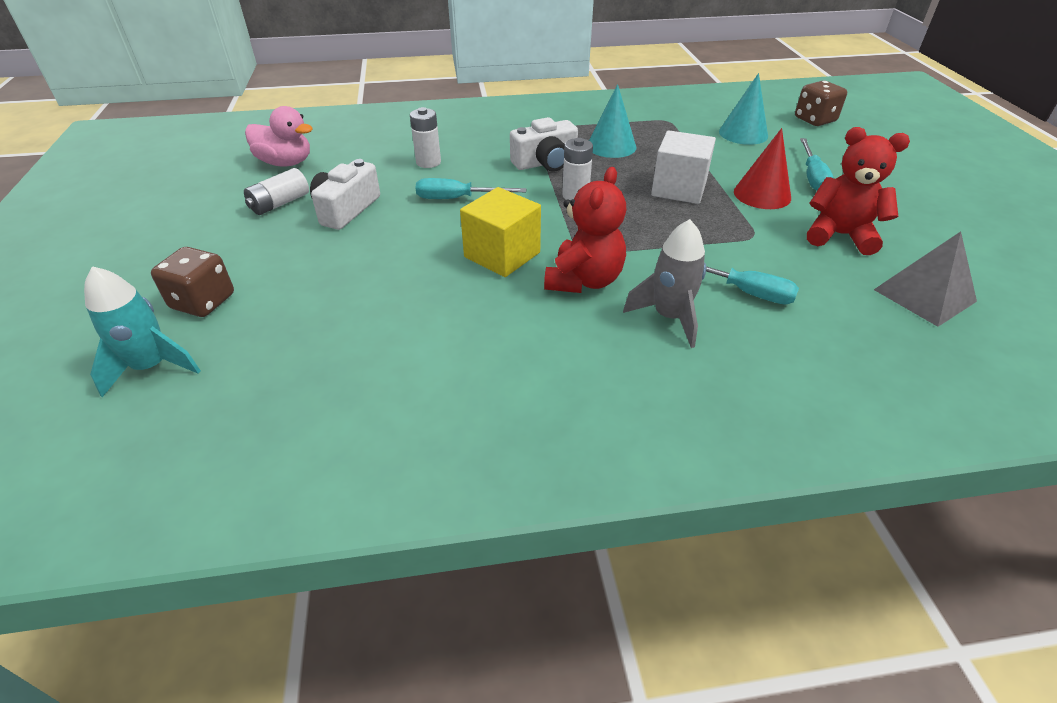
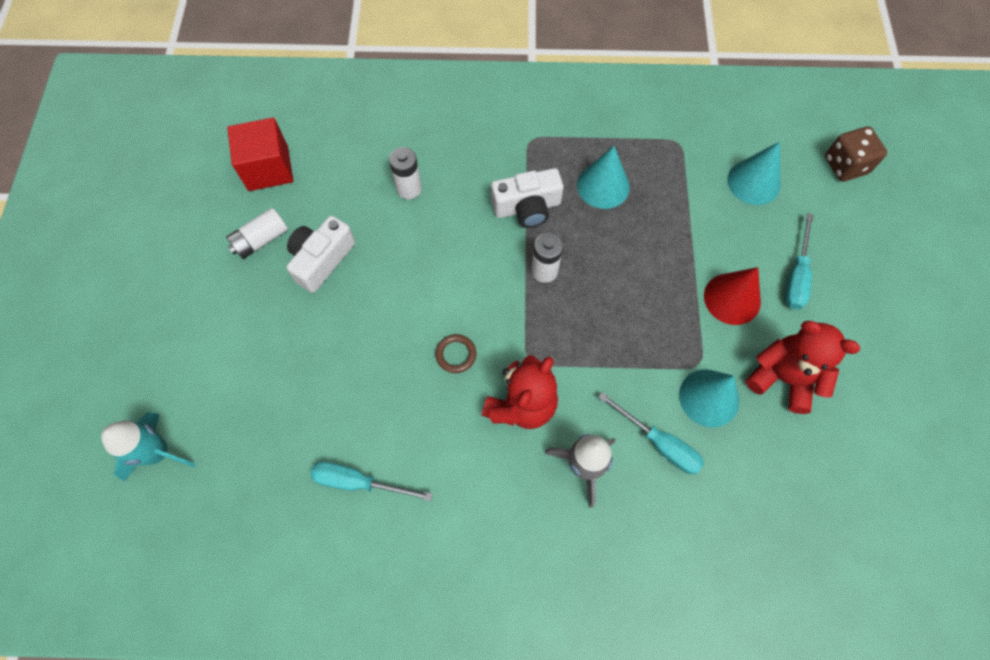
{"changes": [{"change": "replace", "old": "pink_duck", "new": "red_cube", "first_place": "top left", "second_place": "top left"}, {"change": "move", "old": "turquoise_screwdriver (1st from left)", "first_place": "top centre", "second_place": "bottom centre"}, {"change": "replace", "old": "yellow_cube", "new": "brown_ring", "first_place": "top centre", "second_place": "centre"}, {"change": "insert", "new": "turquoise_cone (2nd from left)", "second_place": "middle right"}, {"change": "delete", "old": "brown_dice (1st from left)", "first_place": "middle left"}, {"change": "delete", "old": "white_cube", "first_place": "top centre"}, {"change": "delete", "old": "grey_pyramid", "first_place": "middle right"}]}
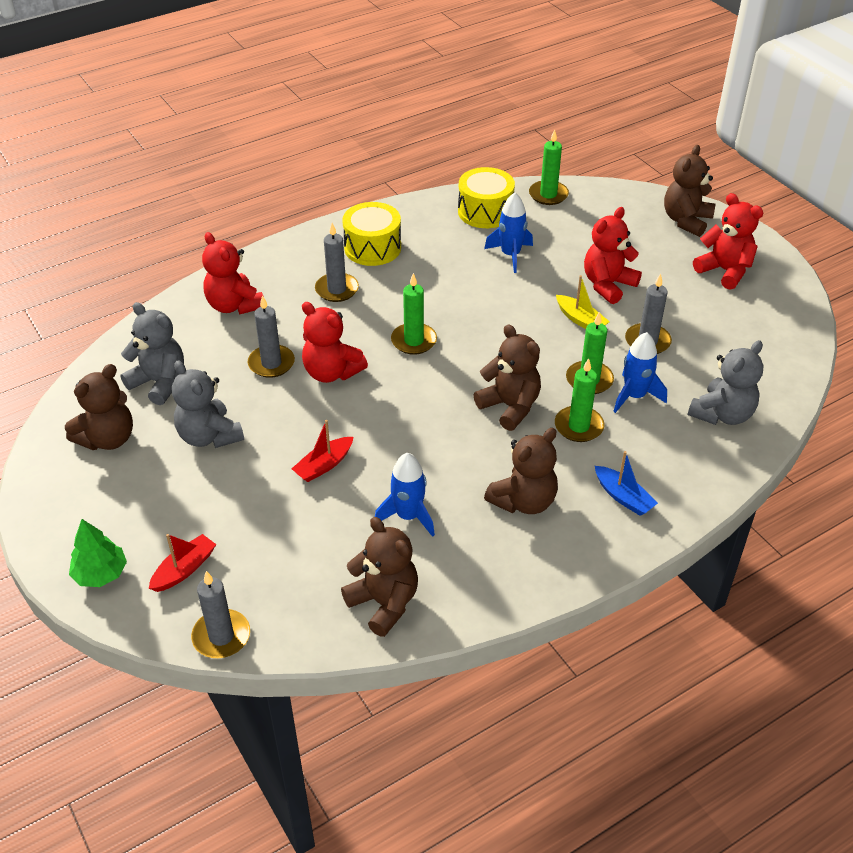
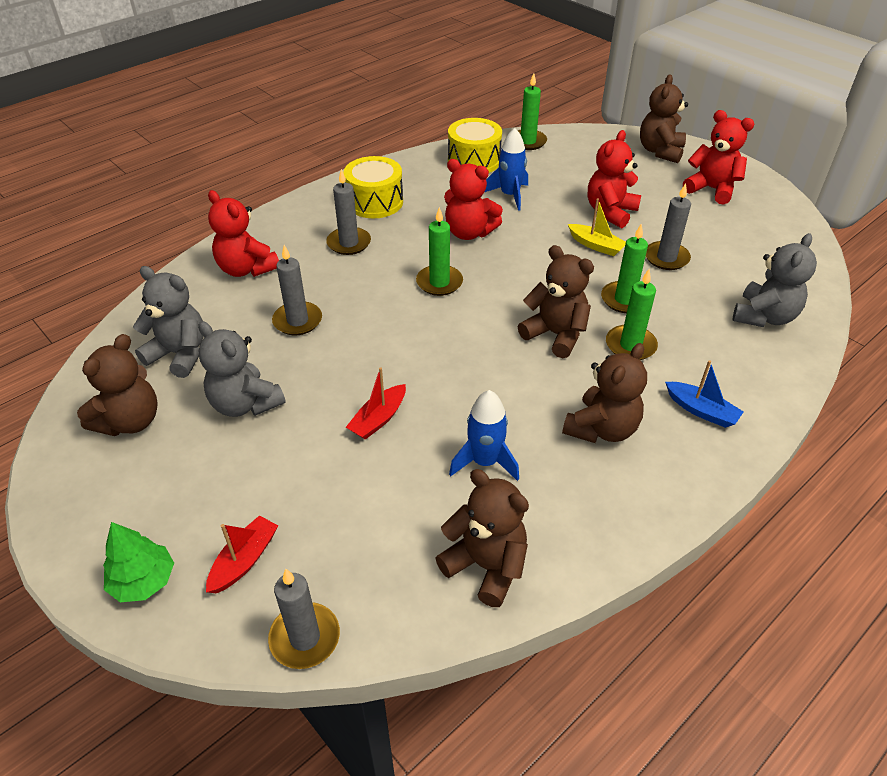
{"changes": [{"change": "move", "old": "red_teddy_bear (2nd from left)", "first_place": "centre", "second_place": "top centre"}, {"change": "delete", "old": "blue_rocket (3rd from left)", "first_place": "middle right"}]}
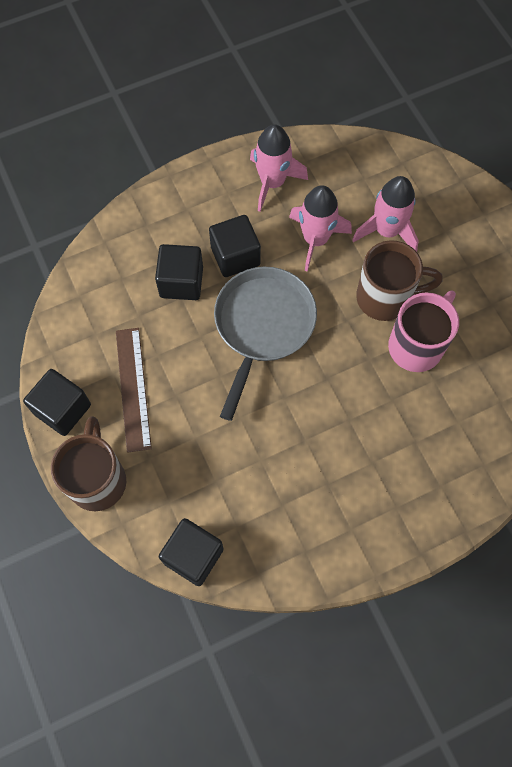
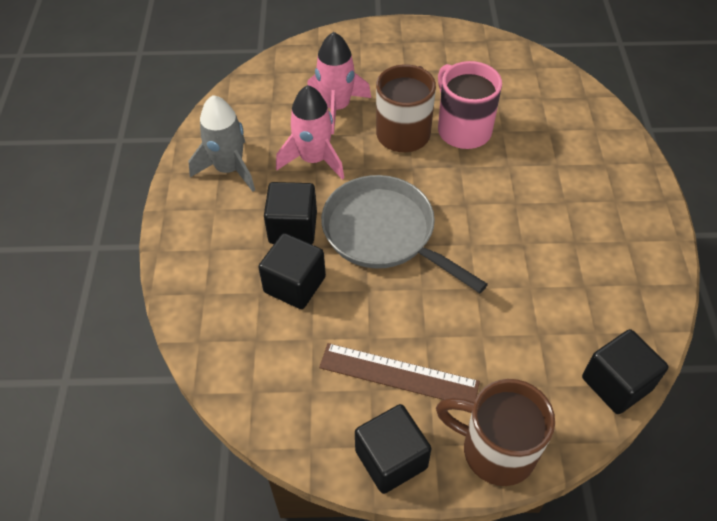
{"changes": [{"change": "recolor", "old": "pink_rocket (1st from left)", "new": "grey_rocket", "first_place": "top centre", "second_place": "top left"}]}
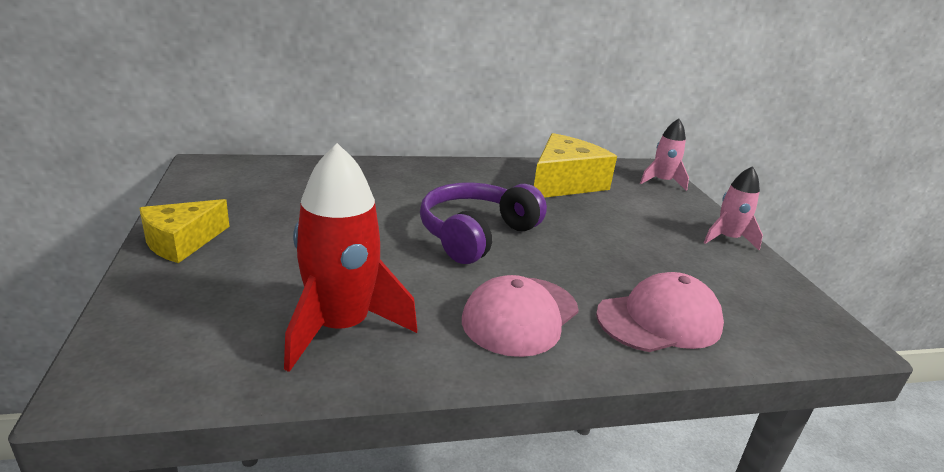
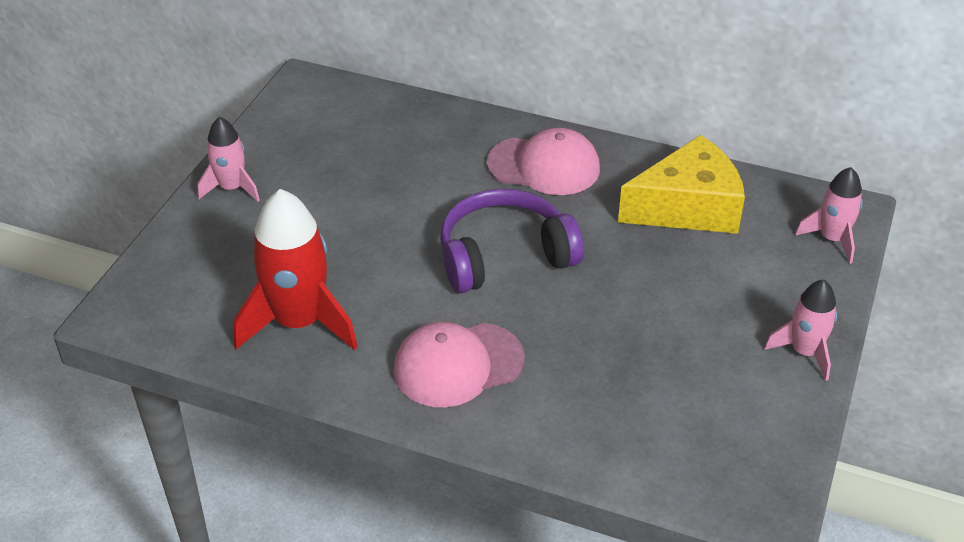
{"changes": [{"change": "replace", "old": "yellow_cheese (1st from left)", "new": "pink_rocket (1st from left)", "first_place": "middle left", "second_place": "top left"}, {"change": "move", "old": "pink_cap (2nd from left)", "first_place": "middle right", "second_place": "top centre"}]}
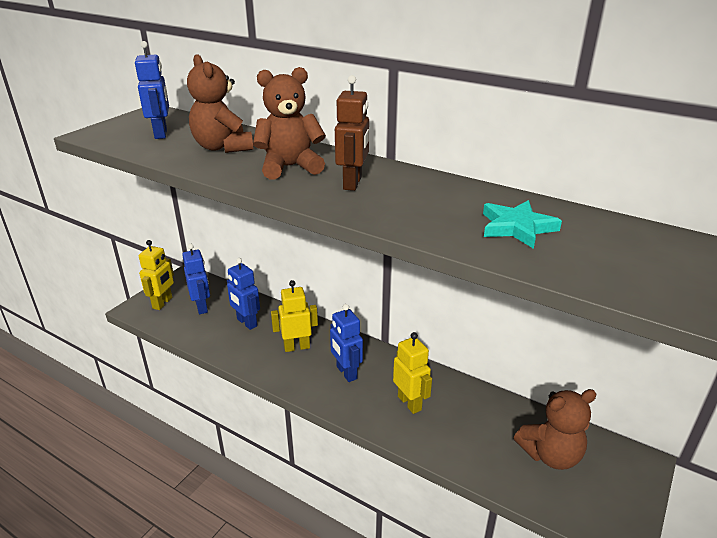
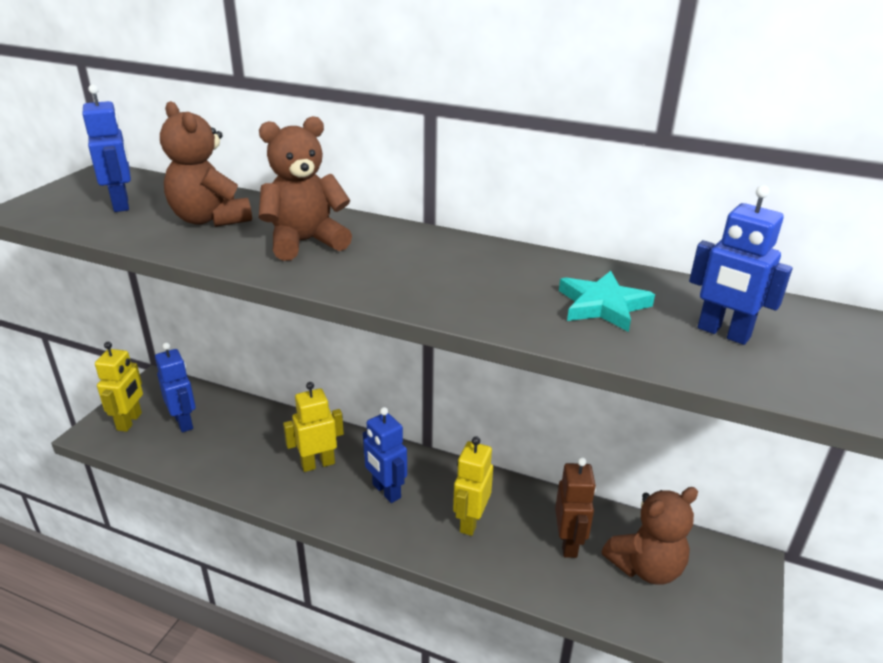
{"changes": [{"change": "rotate", "old": "yellow_robot (3rd from left)", "first_place": "bottom centre", "second_place": "bottom centre", "degrees": -120}, {"change": "move", "old": "brown_robot", "first_place": "top centre", "second_place": "bottom centre"}, {"change": "move", "old": "blue_robot (3rd from left in the first image)", "new": "blue_robot (4th from left)", "first_place": "centre", "second_place": "middle right"}]}
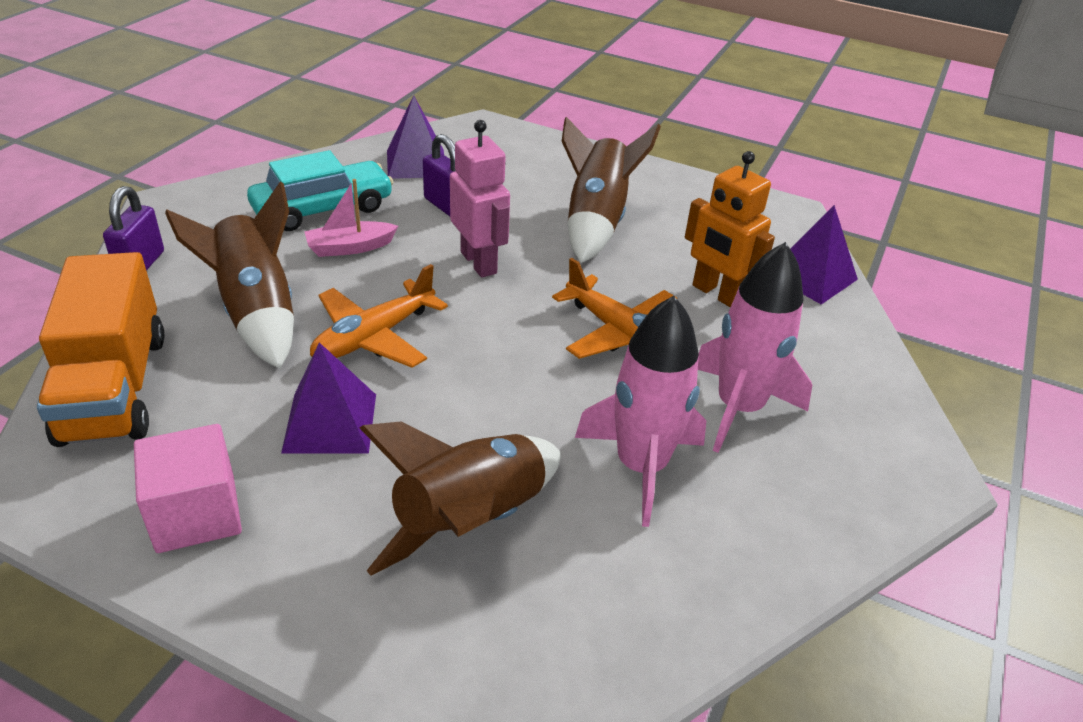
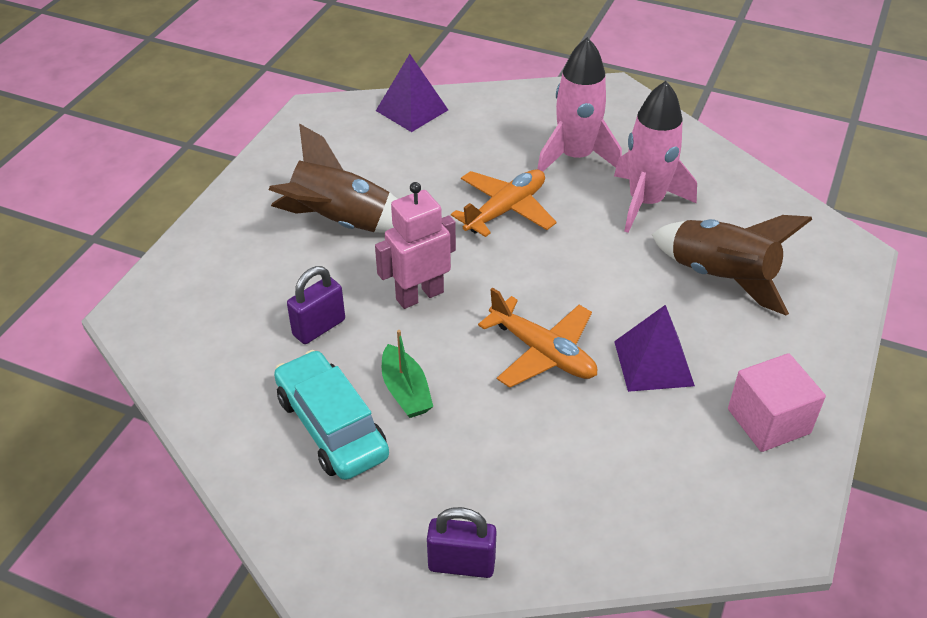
{"changes": [{"change": "recolor", "old": "pink_boat", "new": "green_boat", "first_place": "top left", "second_place": "centre"}, {"change": "delete", "old": "orange_truck", "first_place": "middle left"}, {"change": "delete", "old": "brown_rocket (1st from left)", "first_place": "middle left"}, {"change": "delete", "old": "purple_pyramid (2nd from left)", "first_place": "top centre"}, {"change": "delete", "old": "orange_robot", "first_place": "top right"}]}
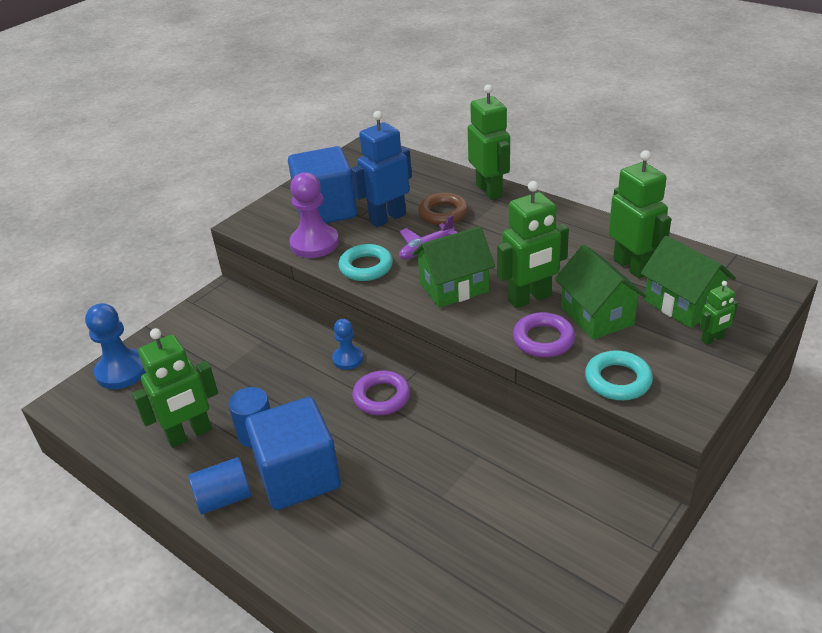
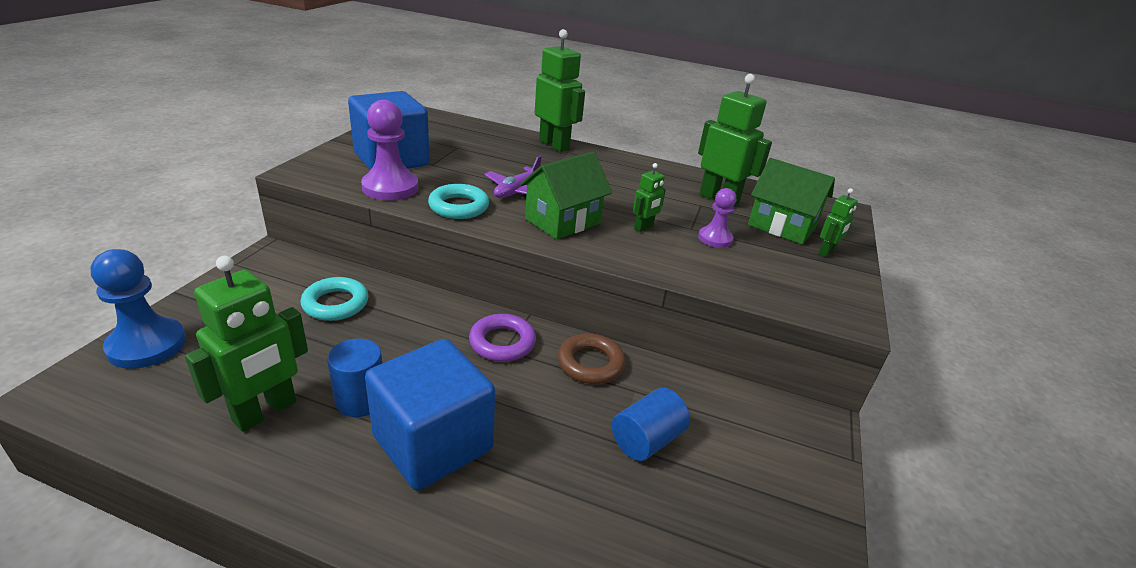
{"changes": [{"change": "move", "old": "turquoise_ring (2nd from left in the first image)", "new": "turquoise_ring (1st from left)", "first_place": "middle right", "second_place": "middle left"}, {"change": "move", "old": "brown_ring", "first_place": "top centre", "second_place": "centre"}, {"change": "move", "old": "blue_cylinder (1st from left in the first image)", "new": "blue_cylinder (2nd from left)", "first_place": "bottom left", "second_place": "bottom centre"}, {"change": "resize", "old": "green_robot (3rd from left)", "first_place": "centre", "second_place": "centre", "factor": 0.5}, {"change": "replace", "old": "green_house (2nd from left)", "new": "purple_pawn (2nd from left)", "first_place": "middle right", "second_place": "centre"}, {"change": "delete", "old": "blue_pawn (2nd from left)", "first_place": "centre"}, {"change": "delete", "old": "blue_robot", "first_place": "top centre"}, {"change": "delete", "old": "purple_ring (2nd from left)", "first_place": "centre"}]}
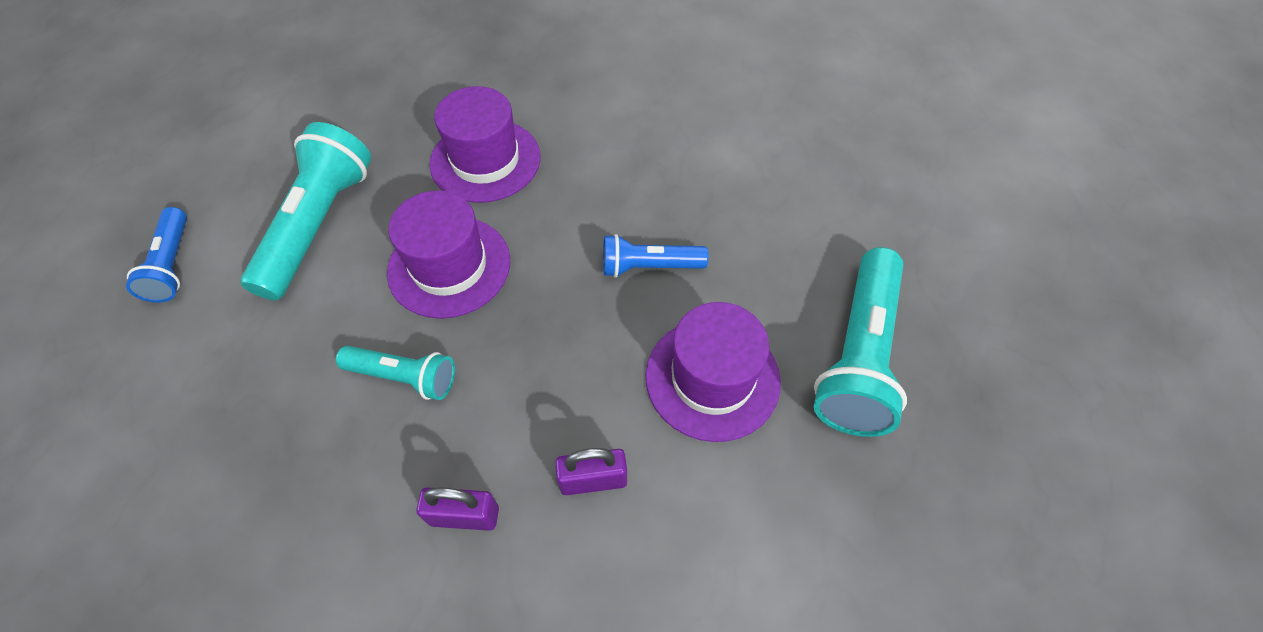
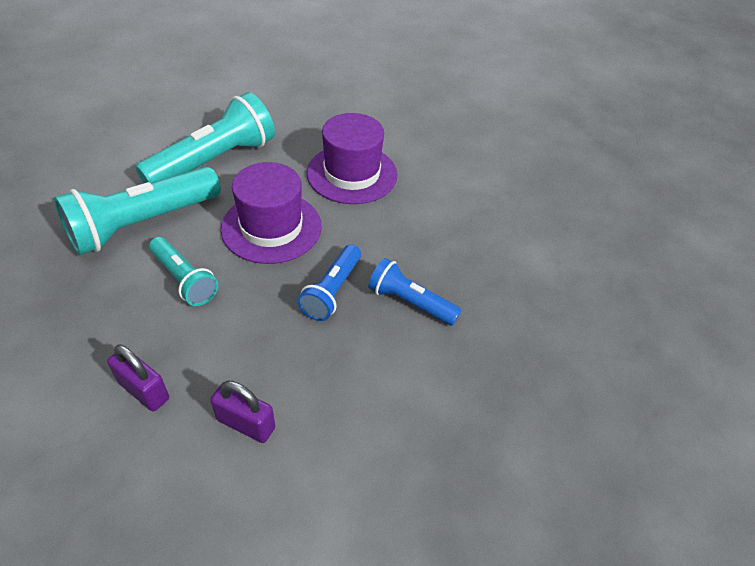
{"changes": [{"change": "move", "old": "turquoise_flashlight (3rd from left in the first image)", "new": "turquoise_flashlight (1st from left)", "first_place": "middle right", "second_place": "middle left"}, {"change": "move", "old": "blue_flashlight (1st from left)", "first_place": "middle left", "second_place": "centre"}, {"change": "delete", "old": "purple_hat (3rd from left)", "first_place": "centre"}]}
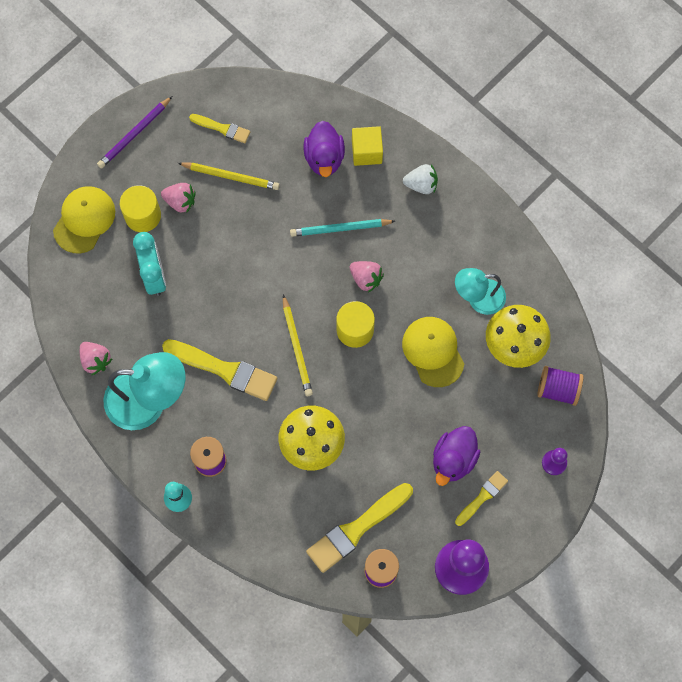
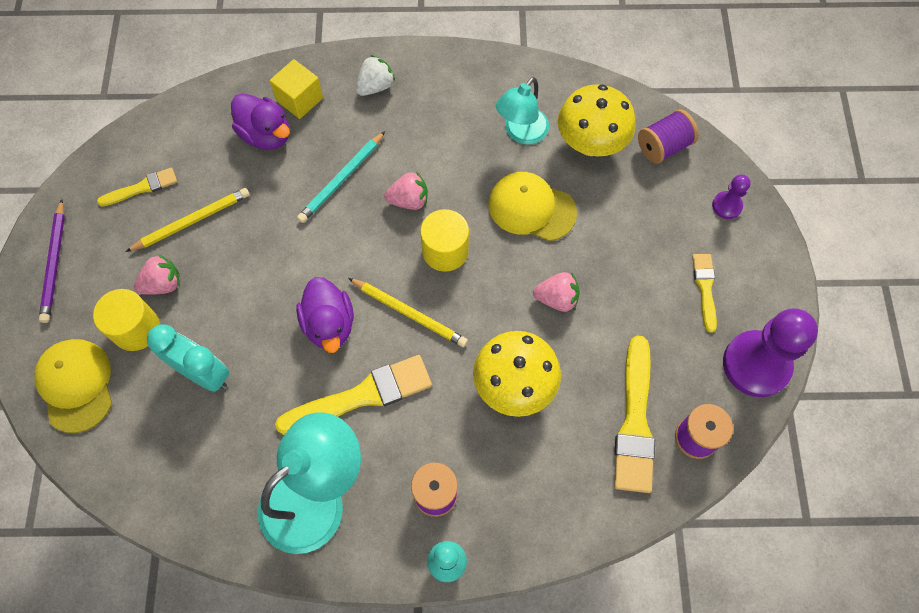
{"changes": [{"change": "move", "old": "purple_duck (2nd from left)", "first_place": "bottom right", "second_place": "centre"}, {"change": "move", "old": "pink_strawberry (1st from left in the first image)", "new": "pink_strawberry (3rd from left)", "first_place": "middle left", "second_place": "centre"}]}
